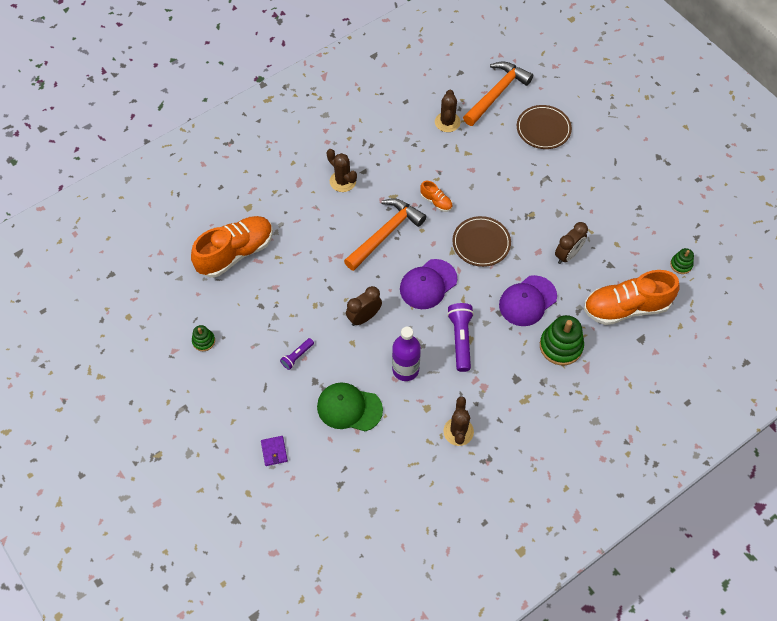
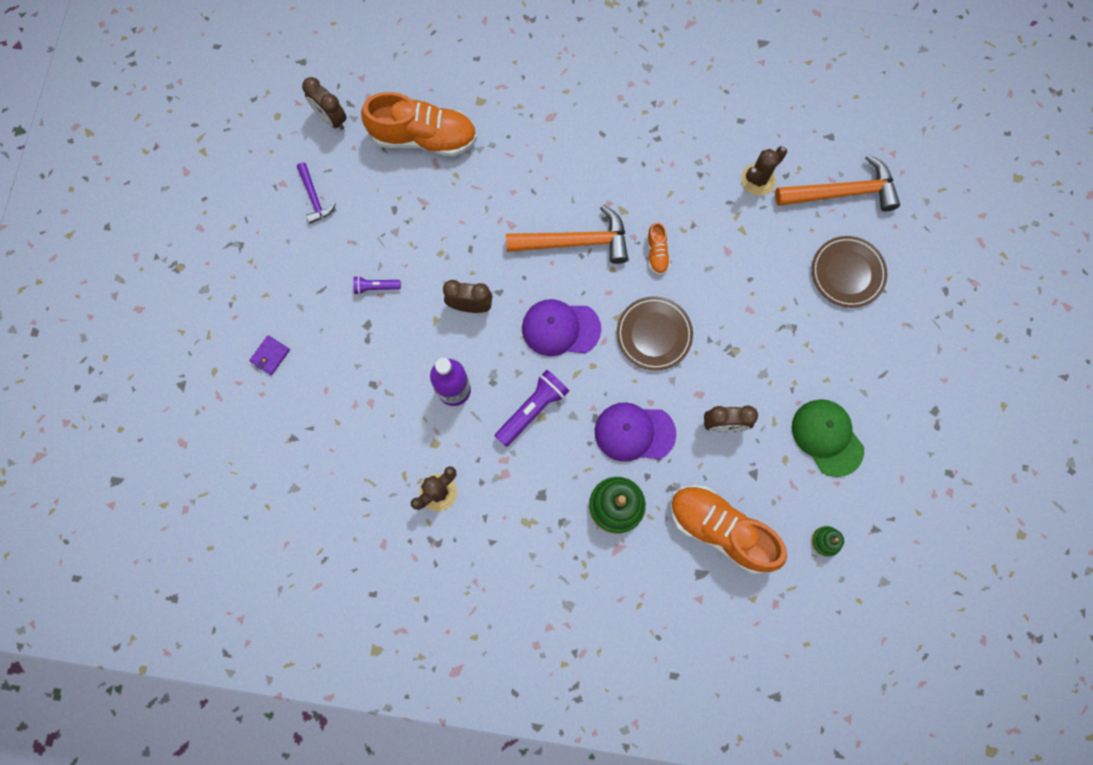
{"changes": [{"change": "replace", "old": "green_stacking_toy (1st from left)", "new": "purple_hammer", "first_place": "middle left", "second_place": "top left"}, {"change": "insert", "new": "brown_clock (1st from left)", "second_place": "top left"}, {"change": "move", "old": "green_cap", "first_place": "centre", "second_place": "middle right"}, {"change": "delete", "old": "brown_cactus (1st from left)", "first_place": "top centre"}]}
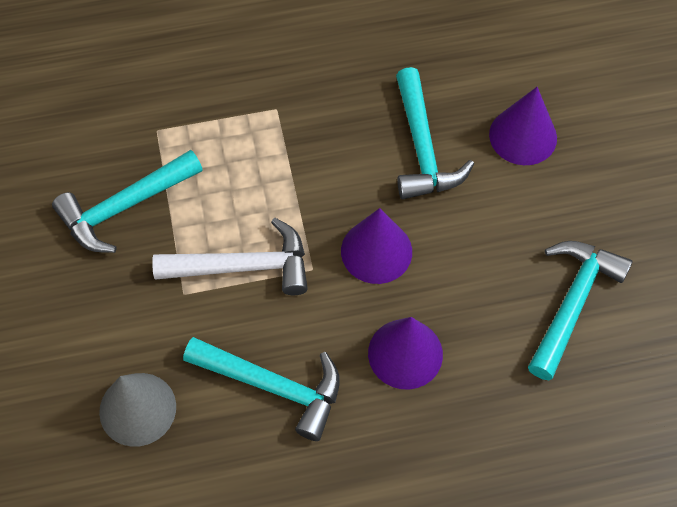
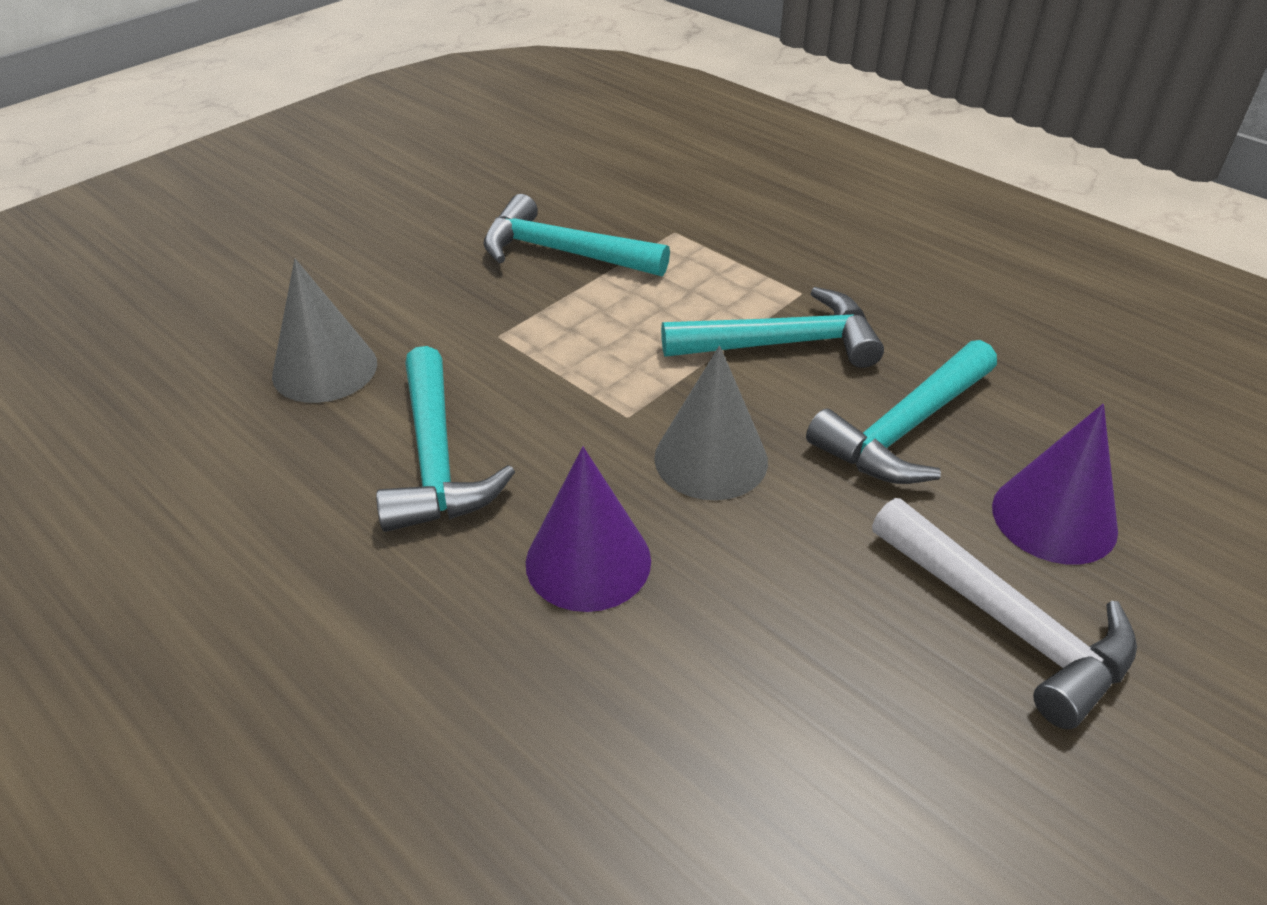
{"changes": [{"change": "recolor", "old": "purple_cone (1st from left)", "new": "grey_cone (2nd from left)", "first_place": "centre", "second_place": "centre"}, {"change": "move", "old": "turquoise_hammer (4th from left in the first image)", "new": "turquoise_hammer (3rd from left)", "first_place": "middle right", "second_place": "centre"}, {"change": "move", "old": "white_hammer", "first_place": "centre", "second_place": "bottom right"}]}
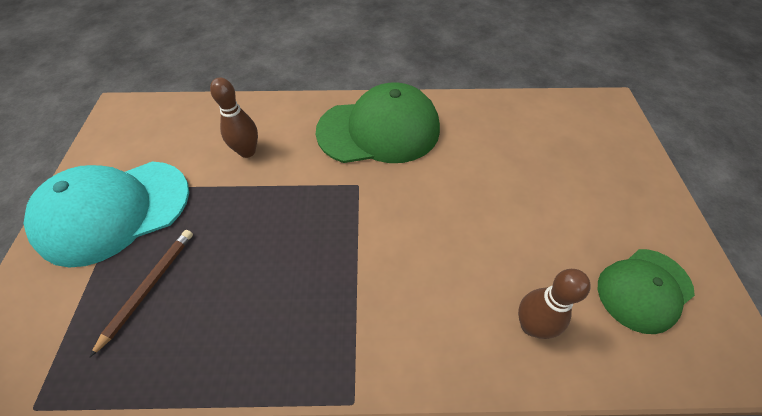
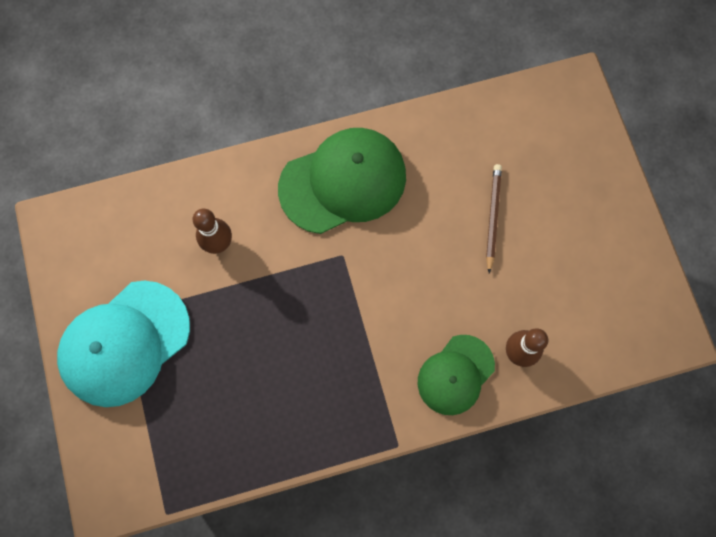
{"changes": [{"change": "move", "old": "green_cap (2nd from left)", "first_place": "bottom right", "second_place": "bottom centre"}, {"change": "move", "old": "brown_pencil", "first_place": "bottom left", "second_place": "middle right"}]}
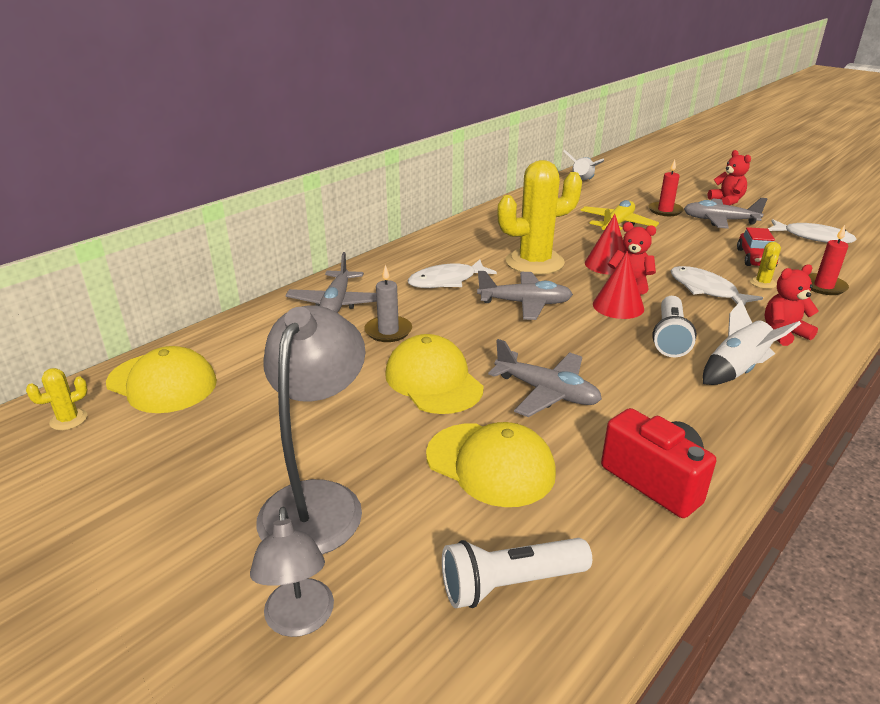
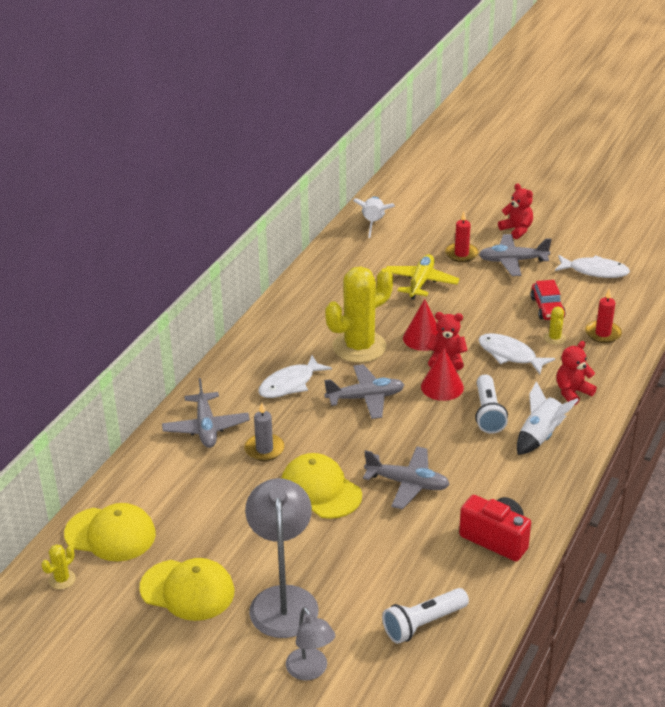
{"changes": [{"change": "move", "old": "yellow_cap (3rd from left in the first image)", "new": "yellow_cap (2nd from left)", "first_place": "centre", "second_place": "bottom left"}]}
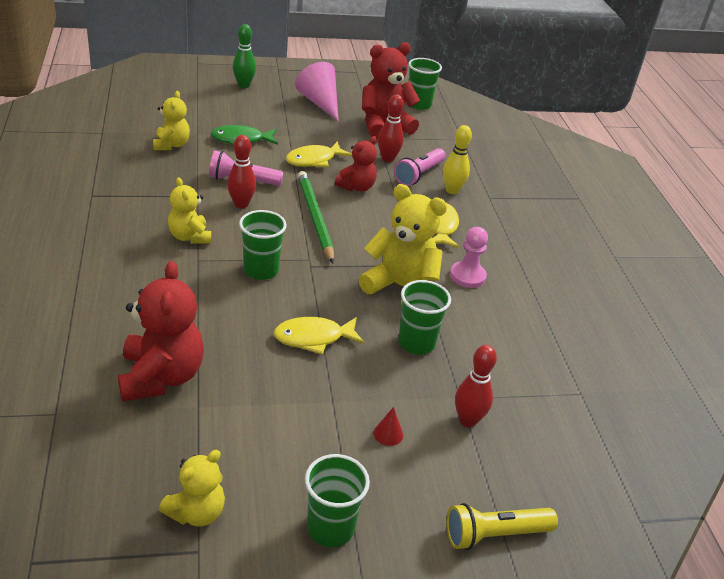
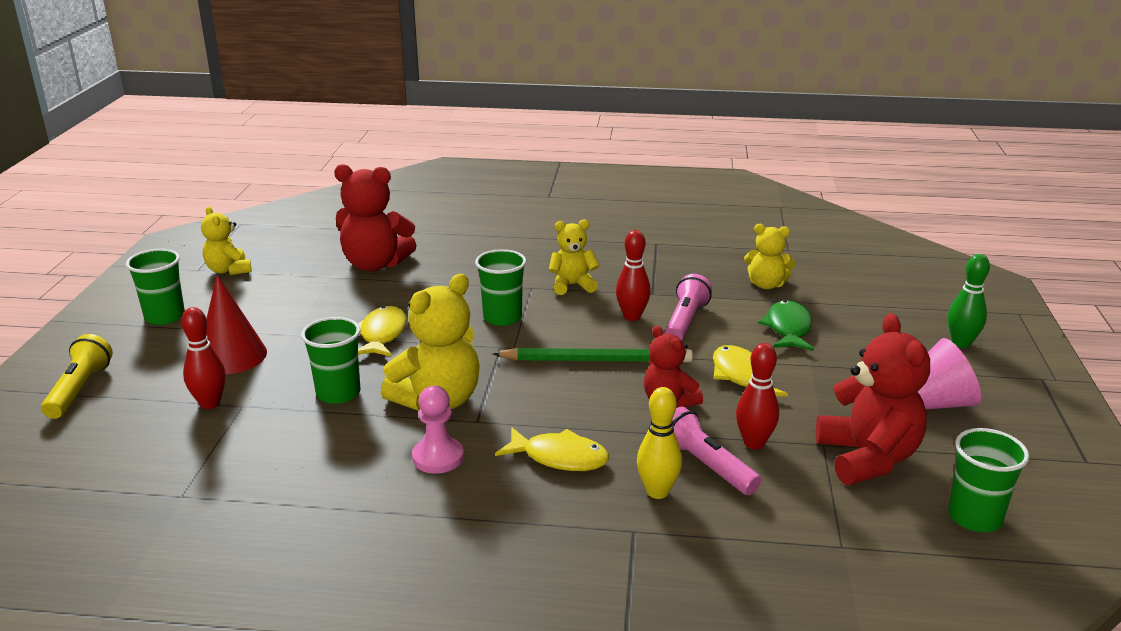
{"changes": [{"change": "resize", "old": "red_cone", "first_place": "bottom centre", "second_place": "middle left", "factor": 2.34}]}
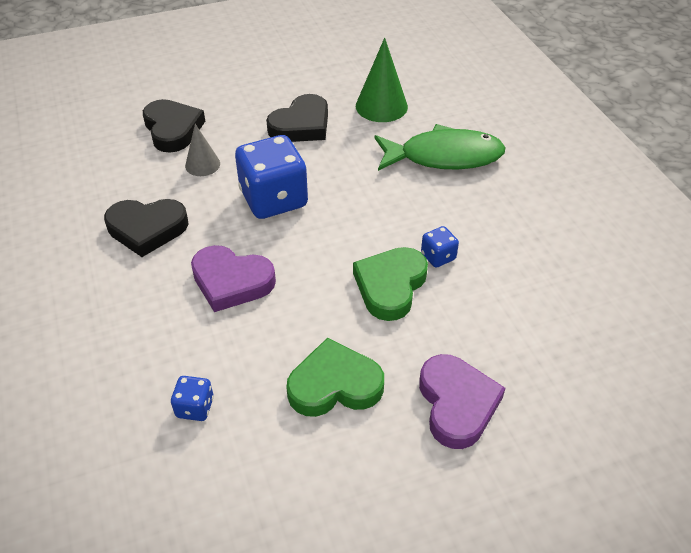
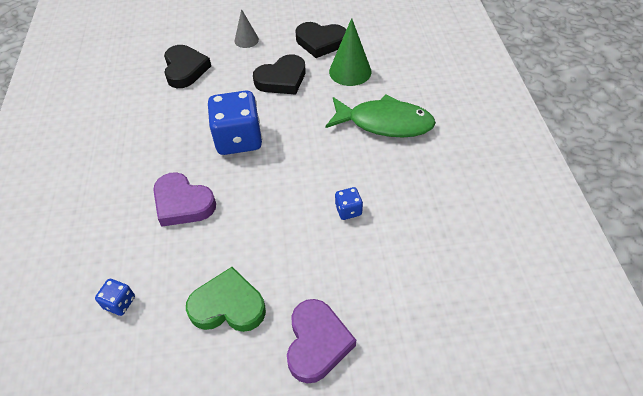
{"changes": [{"change": "move", "old": "grey_cone", "first_place": "top left", "second_place": "top centre"}, {"change": "move", "old": "black_heart (1st from left in the first image)", "new": "black_heart (3rd from left)", "first_place": "middle left", "second_place": "top centre"}, {"change": "delete", "old": "green_heart (2nd from left)", "first_place": "centre"}]}
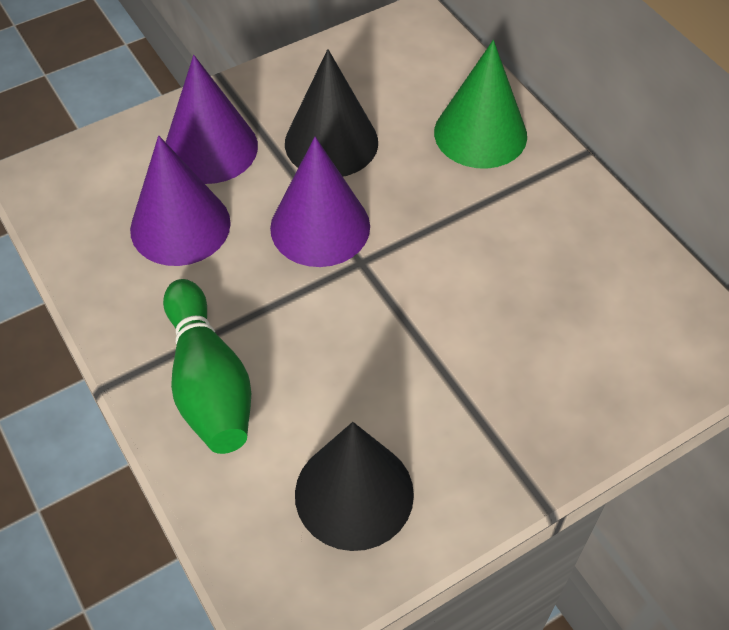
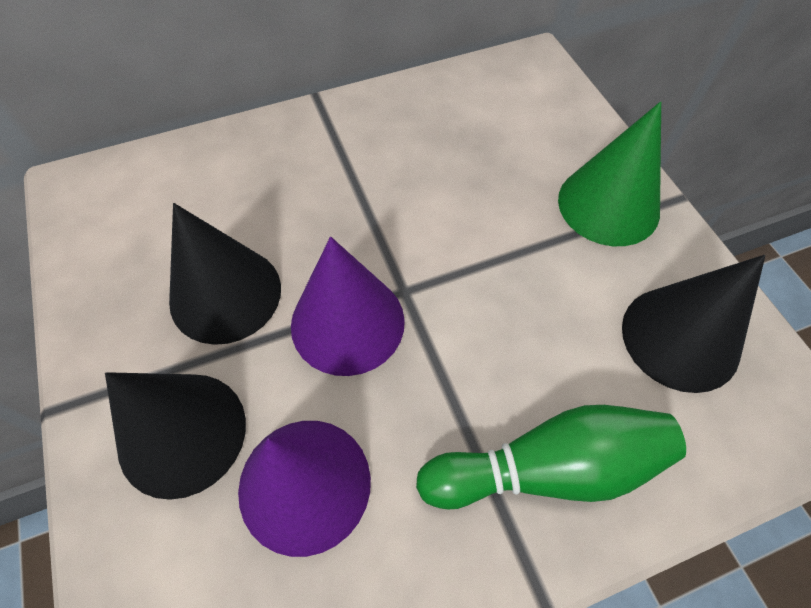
{"changes": [{"change": "recolor", "old": "purple_cone (2nd from left)", "new": "black_cone (1st from left)", "first_place": "top left", "second_place": "bottom left"}, {"change": "move", "old": "green_cone", "first_place": "top centre", "second_place": "top right"}]}
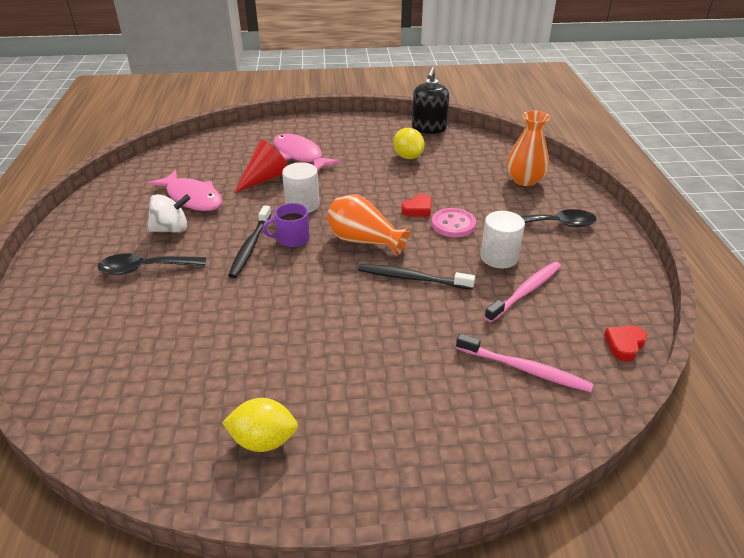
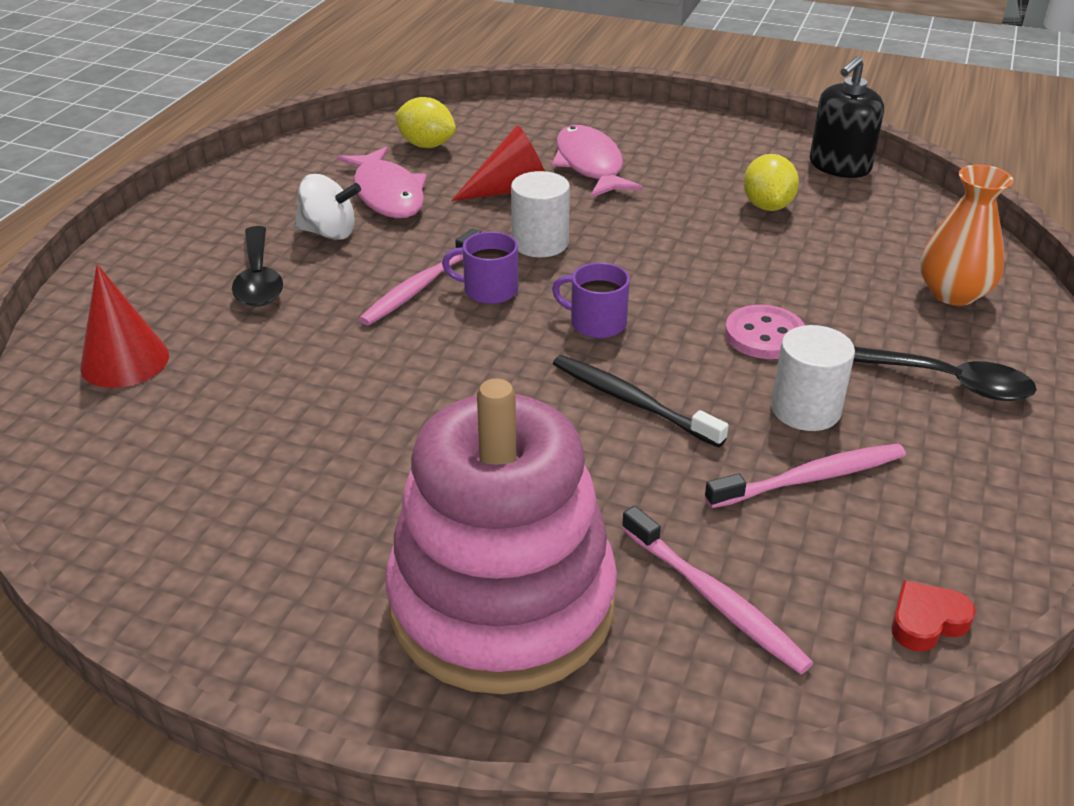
{"changes": [{"change": "insert", "new": "red_cone (1st from left)", "second_place": "middle left"}, {"change": "rotate", "old": "black_spoon (1st from left)", "first_place": "middle left", "second_place": "top left", "degrees": -120}, {"change": "recolor", "old": "black_toothbrush (1st from left)", "new": "pink_toothbrush (1st from left)", "first_place": "centre", "second_place": "centre"}, {"change": "insert", "new": "pink_stacking_toy", "second_place": "centre"}, {"change": "move", "old": "yellow_lemon (1st from left)", "first_place": "bottom centre", "second_place": "top centre"}, {"change": "replace", "old": "orange_vase (1st from left)", "new": "purple_mug (2nd from left)", "first_place": "centre", "second_place": "centre"}, {"change": "delete", "old": "red_heart (1st from left)", "first_place": "centre"}]}
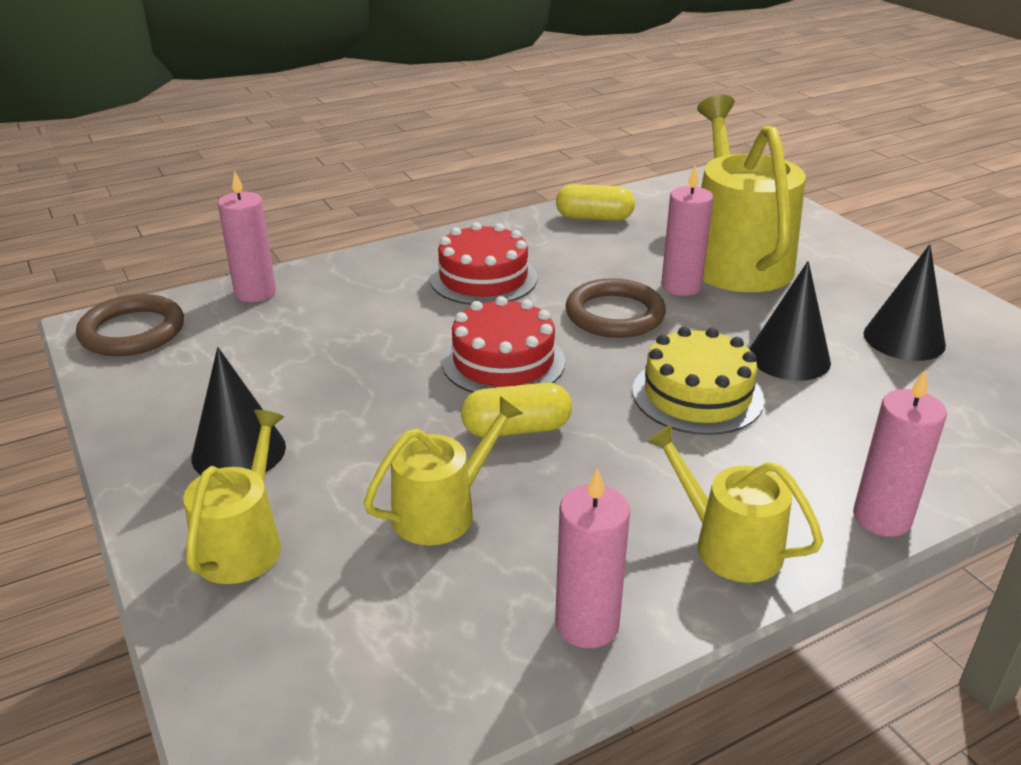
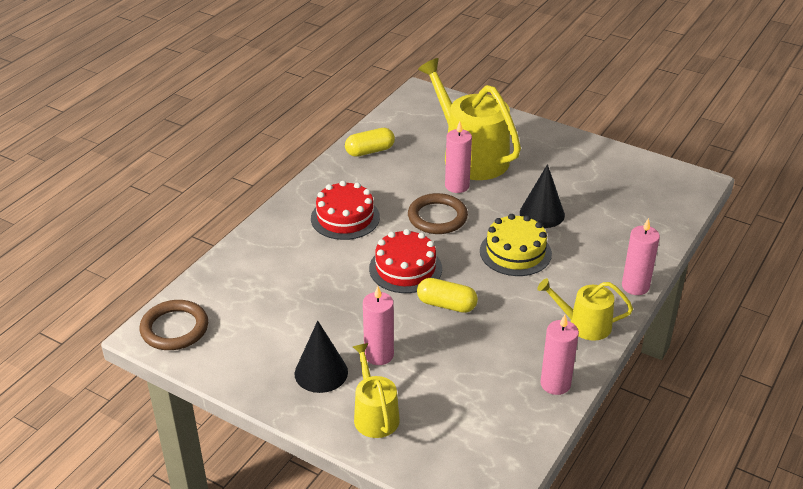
{"changes": [{"change": "move", "old": "pink_candle (1st from left)", "first_place": "top left", "second_place": "centre"}, {"change": "rotate", "old": "yellow_capsule (1st from left in the first image)", "first_place": "centre", "second_place": "centre", "degrees": 60}, {"change": "delete", "old": "yellow_watering_can (2nd from left)", "first_place": "centre"}, {"change": "delete", "old": "black_cone (3rd from left)", "first_place": "middle right"}]}
